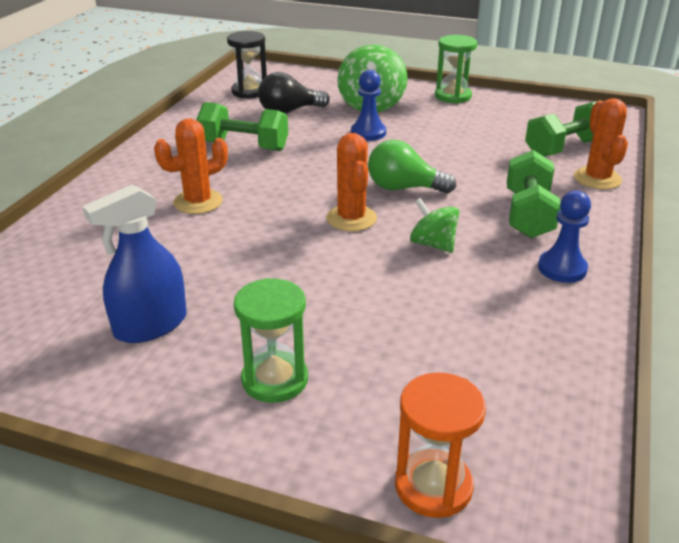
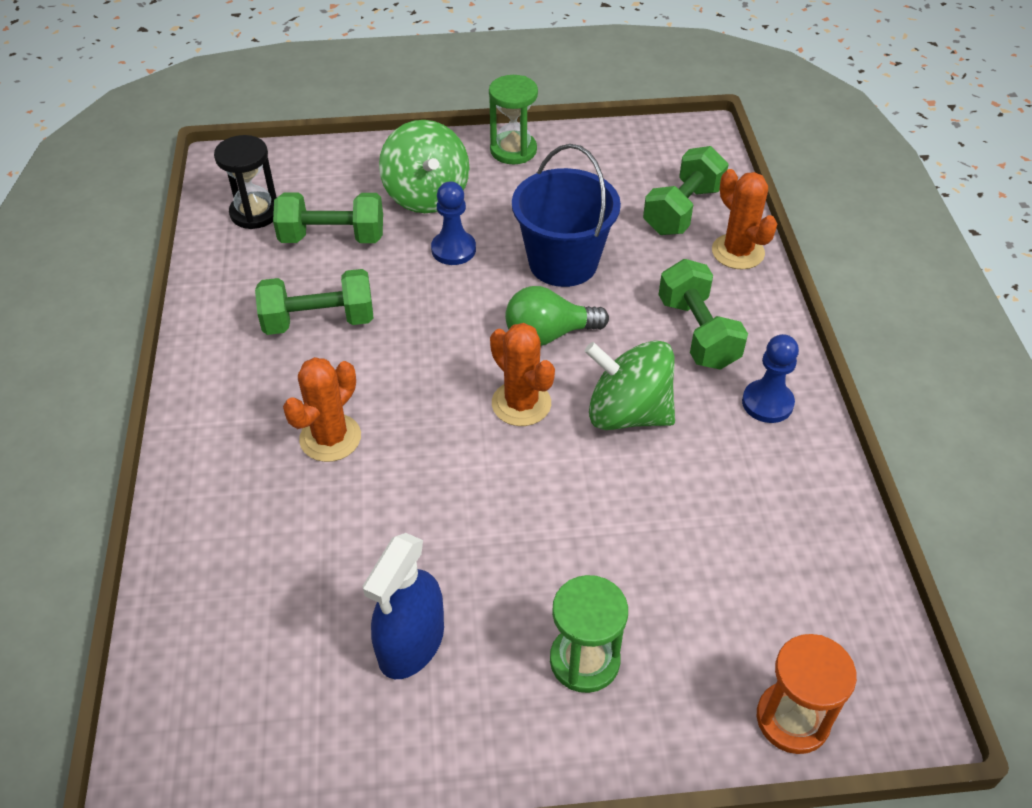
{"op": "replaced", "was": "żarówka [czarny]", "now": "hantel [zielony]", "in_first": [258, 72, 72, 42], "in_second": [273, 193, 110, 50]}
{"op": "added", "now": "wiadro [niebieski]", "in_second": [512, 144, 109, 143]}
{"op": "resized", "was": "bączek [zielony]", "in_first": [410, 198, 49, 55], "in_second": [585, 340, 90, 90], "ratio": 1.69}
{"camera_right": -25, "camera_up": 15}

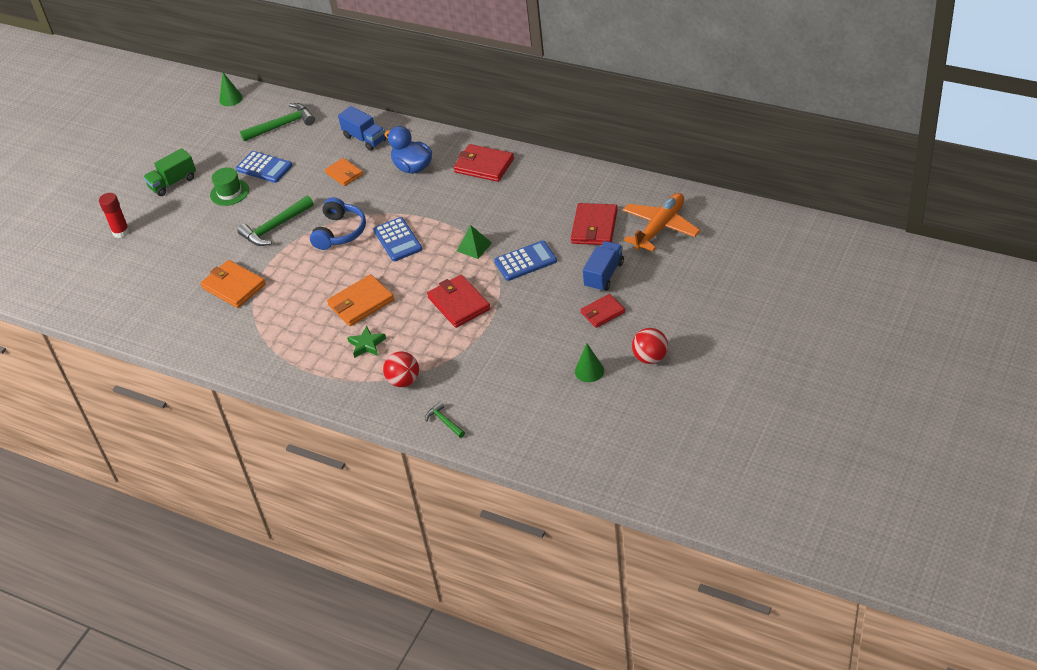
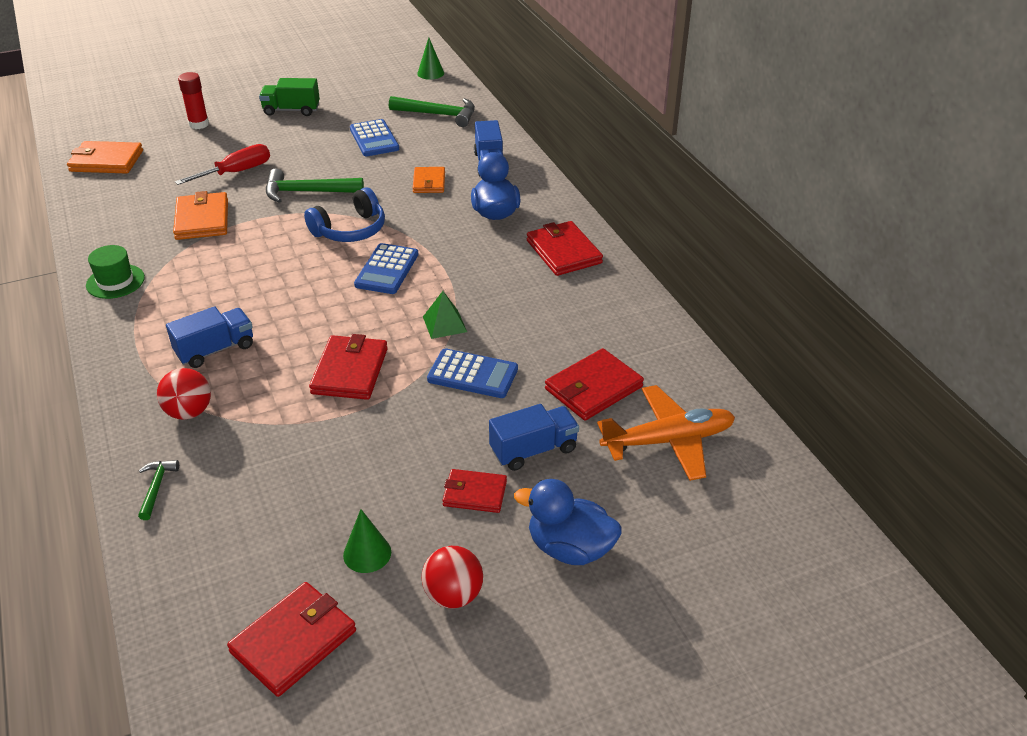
{"op": "moved", "was": "portfel [pomarańczowy]", "in_first": [327, 274, 67, 52], "in_second": [67, 141, 76, 33]}
{"op": "moved", "was": "kapelusz [zielony]", "in_first": [210, 167, 39, 39], "in_second": [86, 245, 59, 54]}
{"op": "replaced", "was": "gwiazda [zielony]", "now": "ciężarówka [niebieski]", "in_first": [347, 326, 39, 32], "in_second": [166, 306, 87, 62]}
{"op": "added", "now": "śrubokręt [czerwony]", "in_second": [175, 144, 95, 41]}
{"op": "added", "now": "portfel [czerwony]", "in_second": [227, 582, 129, 115]}
{"op": "added", "now": "kaczka [niebieski]", "in_second": [514, 479, 108, 86]}
{"camera_right": 35, "camera_up": -5}

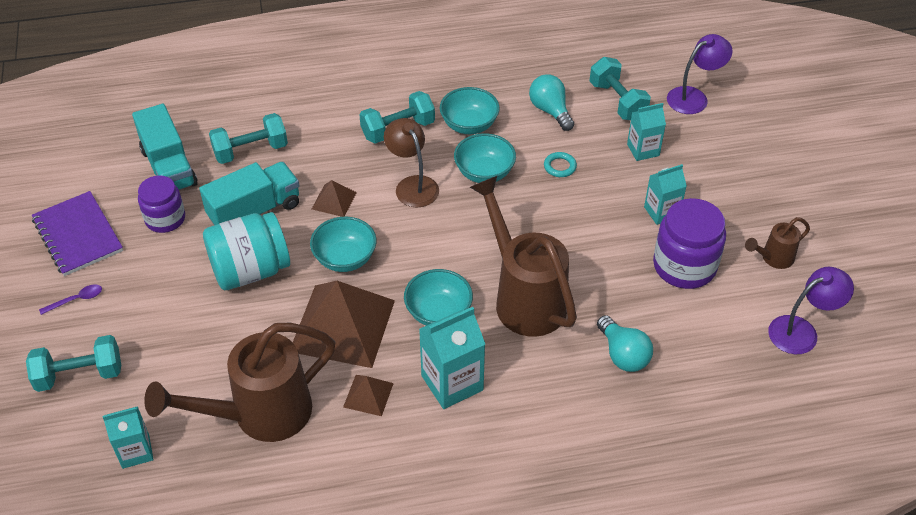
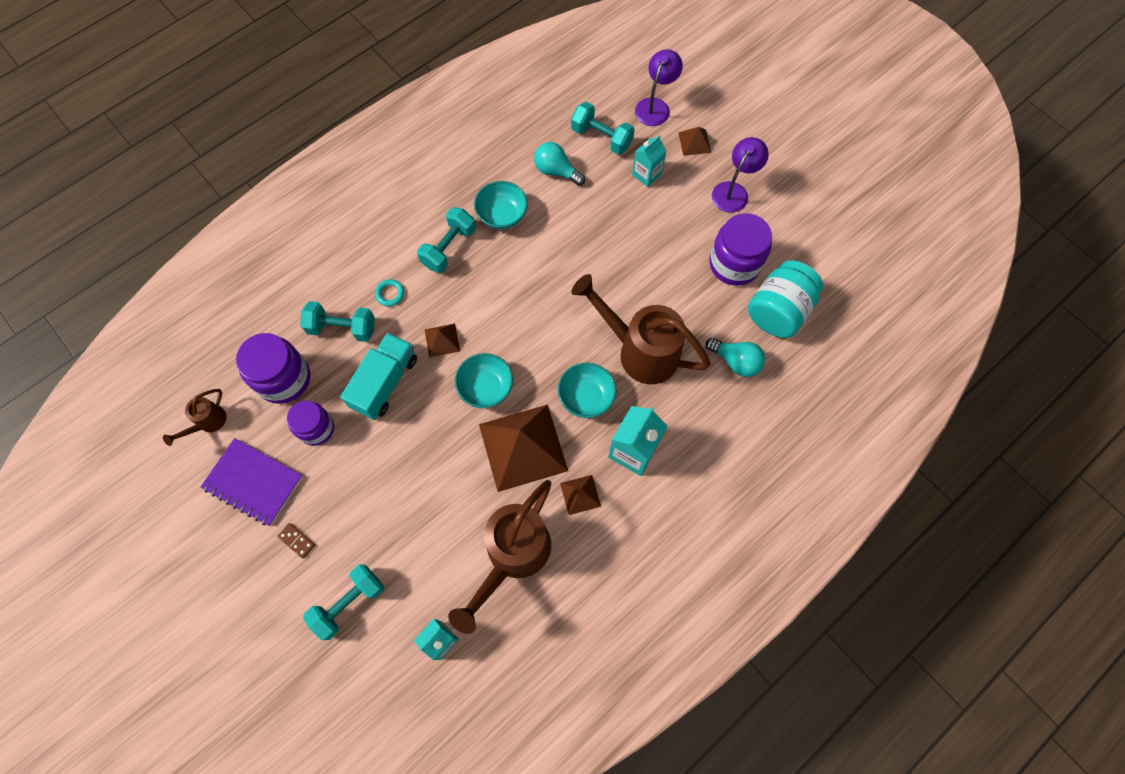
{"op": "moved", "was": "konewka [brązowy]", "in_first": [745, 217, 65, 52], "in_second": [163, 389, 63, 57]}
{"op": "replaced", "was": "ciężarówka [turkusowy]", "now": "słoik [fioletowy]", "in_first": [132, 104, 66, 86], "in_second": [236, 333, 74, 71]}
{"op": "replaced", "was": "łyżka [fioletowy]", "now": "kostka domina [brązowy]", "in_first": [39, 284, 63, 31], "in_second": [277, 523, 38, 35]}
{"op": "turned", "was": "hantel [turkusowy]", "in_first": [209, 113, 79, 51], "in_second": [300, 301, 75, 41], "clockwise": 60}
{"op": "moved", "was": "pierścień [turkusowy]", "in_first": [544, 152, 33, 25], "in_second": [375, 279, 29, 27]}
{"op": "added", "now": "piramida [brązowy]", "in_second": [678, 127, 33, 29]}
{"op": "moved", "was": "lampka [fioletowy]", "in_first": [768, 267, 86, 87], "in_second": [712, 137, 57, 76]}
{"op": "moved", "was": "słoik [turkusowy]", "in_first": [203, 212, 87, 78], "in_second": [748, 260, 75, 78]}
{"op": "removed", "was": "lampka [brązowy]", "in_first": [384, 118, 55, 89]}
{"op": "removed", "was": "miska [turkusowy]", "in_first": [454, 133, 62, 50]}
{"op": "removed", "was": "karton mleka [turkusowy]", "in_first": [644, 164, 43, 61]}
{"camera_right": -30, "camera_up": 20}

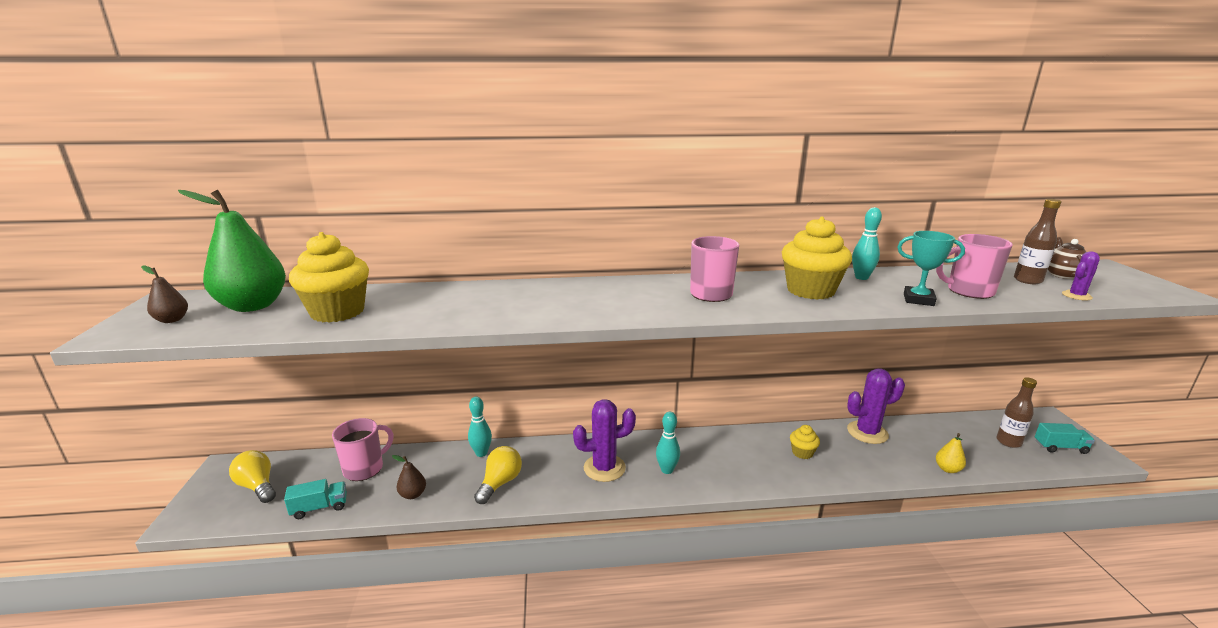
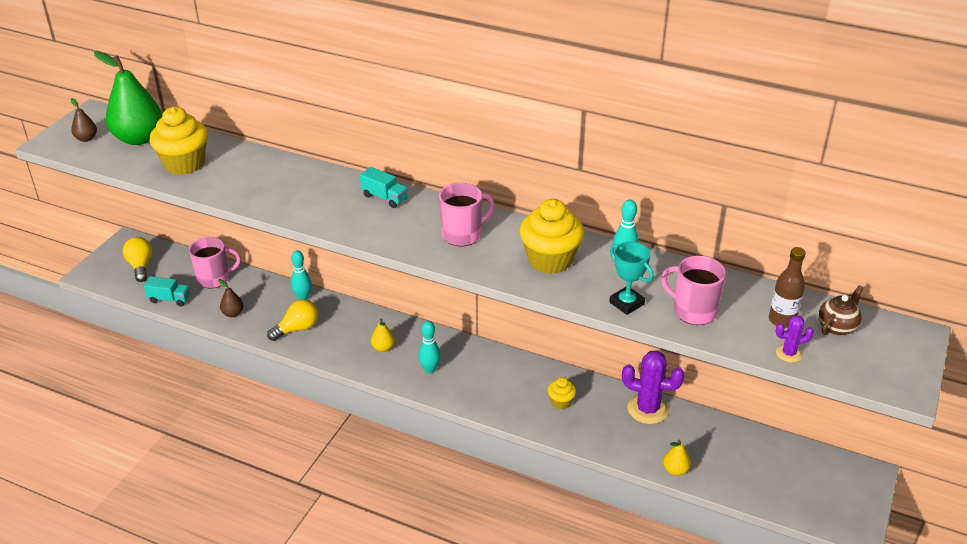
{"op": "moved", "was": "ciężarówka [turkusowy]", "in_first": [1035, 423, 60, 31], "in_second": [360, 167, 48, 41]}
{"op": "replaced", "was": "kaktus [fioletowy]", "now": "gruszka [żółty]", "in_first": [573, 399, 63, 83], "in_second": [371, 318, 24, 34]}
{"op": "removed", "was": "butelka [brązowy]", "in_first": [996, 377, 41, 71]}
{"camera_right": 30, "camera_up": 15}

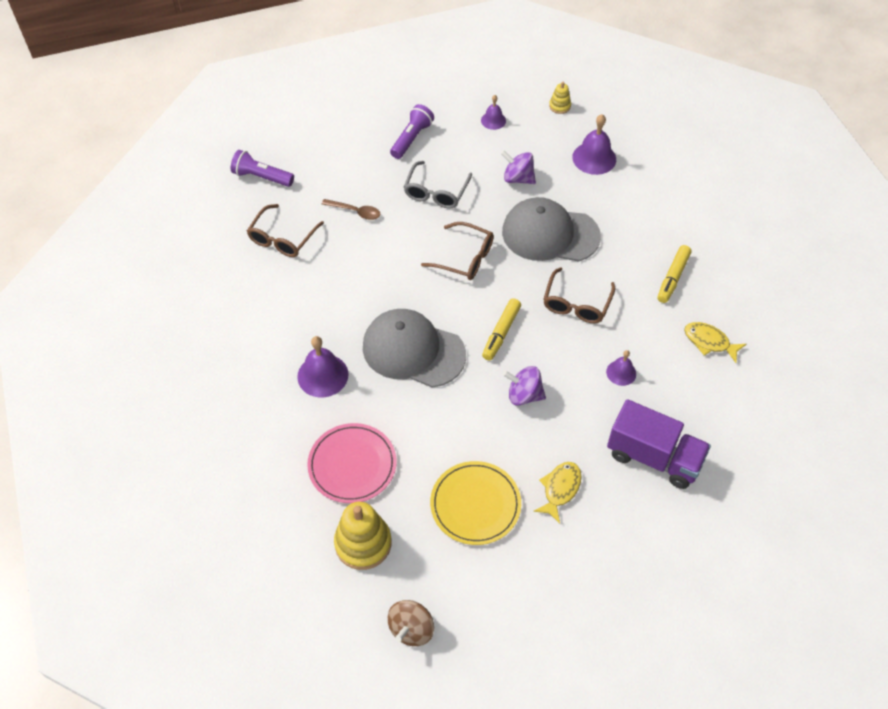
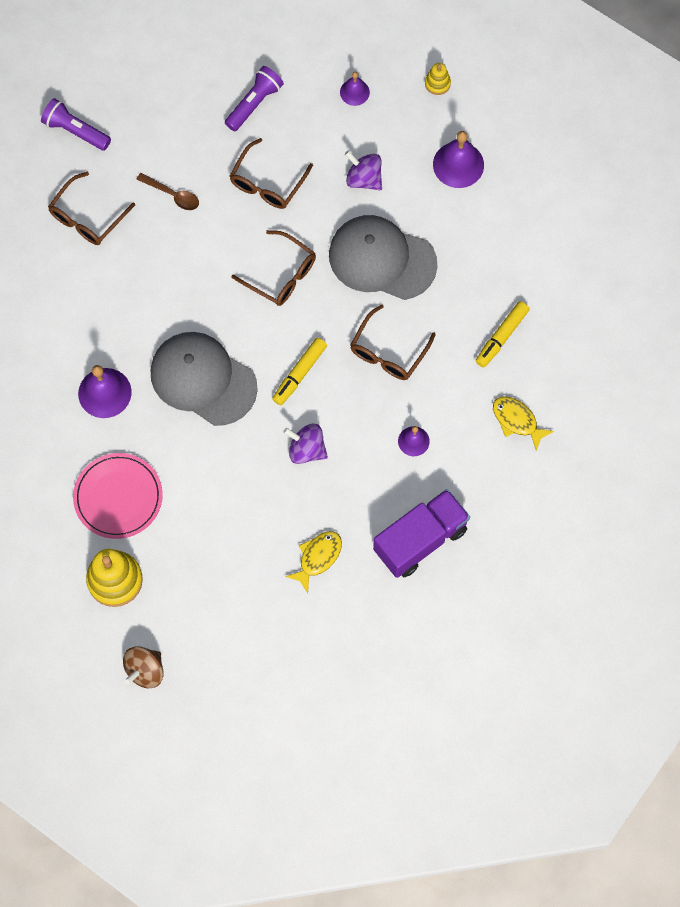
{"op": "recoloured", "was": "okulary [szary]", "now": "okulary [brązowy]", "in_first": [404, 161, 68, 48], "in_second": [230, 138, 83, 71]}
{"op": "turned", "was": "ciężarówka [fioletowy]", "in_first": [607, 399, 104, 90], "in_second": [373, 489, 97, 89], "clockwise": -75}
{"op": "removed", "was": "talerz [żółty]", "in_first": [430, 461, 91, 84]}
{"camera_right": 10, "camera_up": 15}

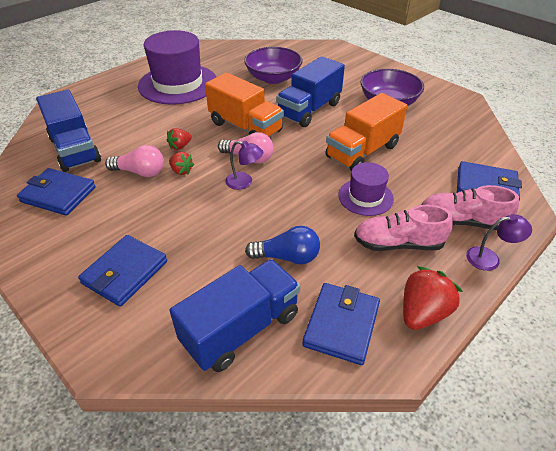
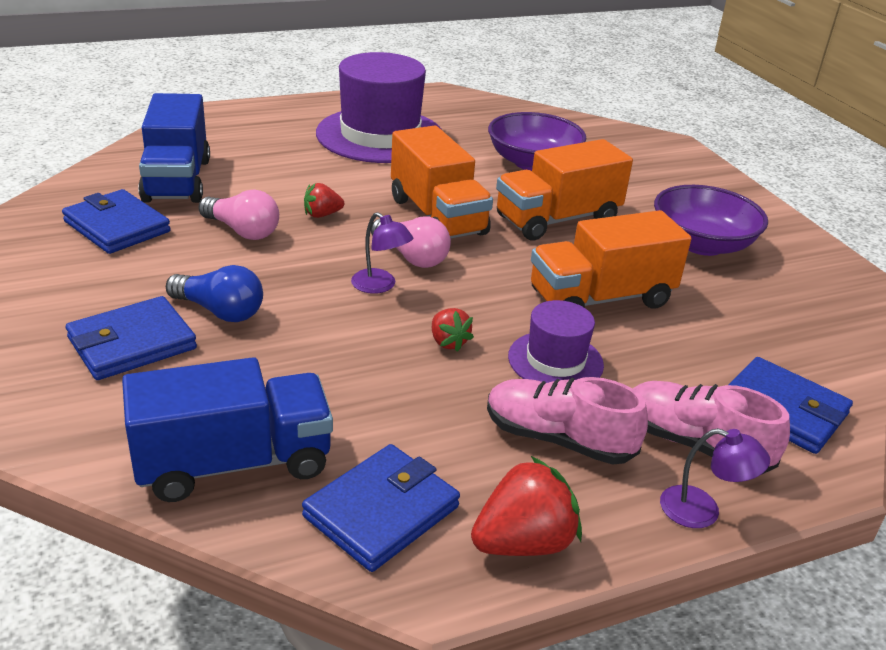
{"op": "moved", "was": "żarówka [niebieski]", "in_first": [245, 226, 75, 38], "in_second": [166, 265, 97, 57]}
{"op": "moved", "was": "truskawka [czerwony]", "in_first": [169, 152, 25, 23], "in_second": [432, 308, 42, 44]}
{"op": "recoloured", "was": "ciężarówka [niebieski]", "now": "ciężarówka [pomarańczowy]", "in_first": [276, 56, 69, 71], "in_second": [496, 139, 137, 101]}
{"camera_right": 20, "camera_up": -10}

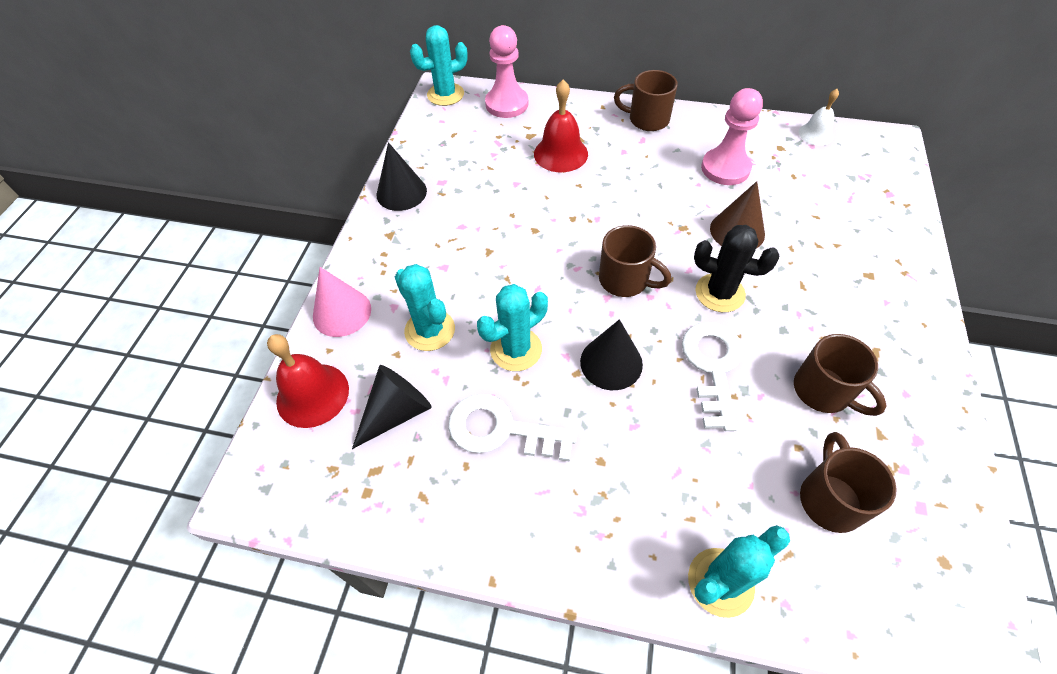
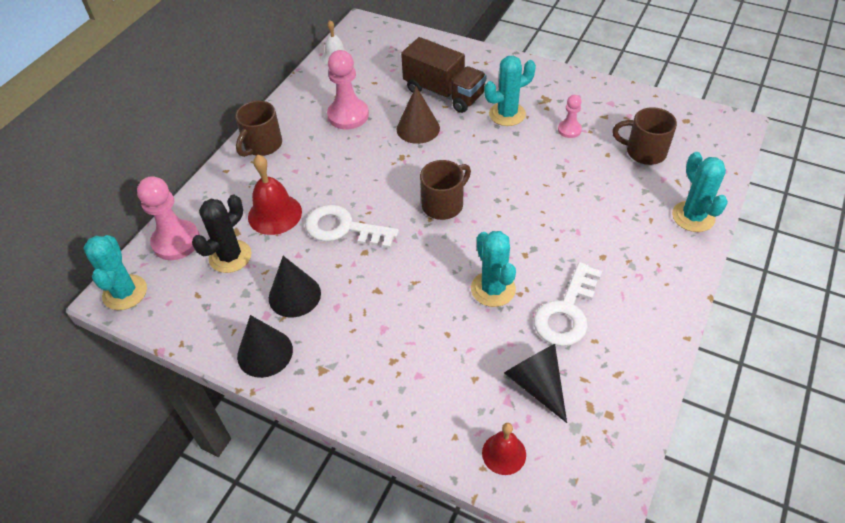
{"op": "moved", "was": "kaktus [czarny]", "in_first": [694, 225, 85, 87], "in_second": [192, 195, 59, 78]}
{"op": "moved", "was": "stożek [czarny]", "in_first": [580, 319, 63, 71], "in_second": [269, 256, 52, 61]}
{"op": "moved", "was": "klucz [biały]", "in_first": [682, 322, 61, 109], "in_second": [305, 205, 94, 44]}
{"op": "added", "now": "ciężarówka [brązowy]", "in_second": [401, 37, 86, 76]}
{"op": "resized", "was": "dzwonek [czerwony]", "in_first": [267, 334, 82, 94], "in_second": [482, 423, 44, 52], "ratio": 0.63}
{"op": "moved", "was": "kaktus [turkusowy]", "in_first": [395, 264, 60, 87], "in_second": [484, 56, 52, 70]}
{"op": "replaced", "was": "kubek [brązowy]", "now": "pionek [różowy]", "in_first": [794, 334, 93, 82], "in_second": [558, 95, 24, 43]}
{"op": "removed", "was": "stożek [różowy]", "in_first": [313, 267, 58, 70]}
{"camera_right": -75, "camera_up": -5}

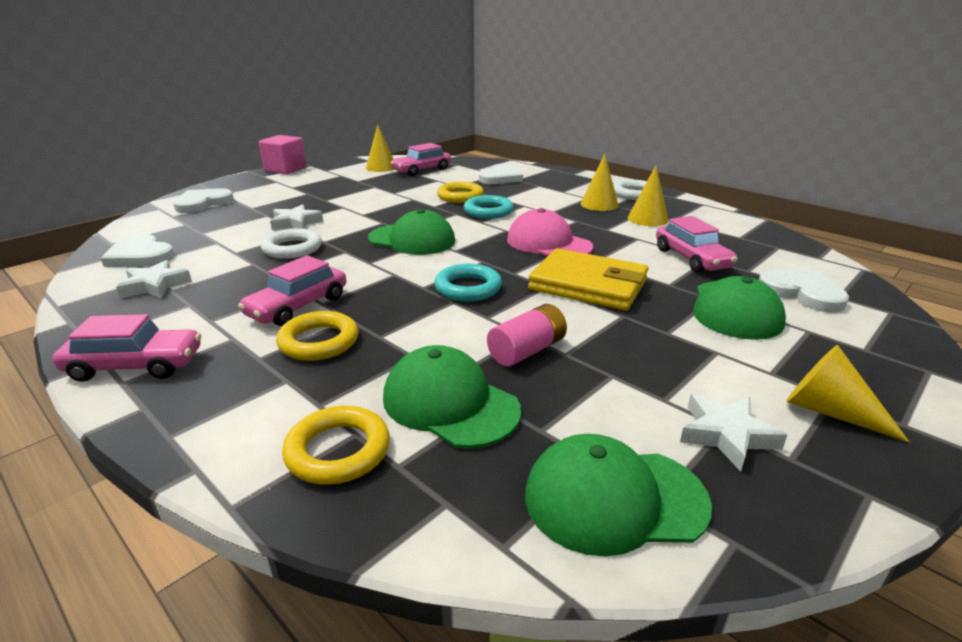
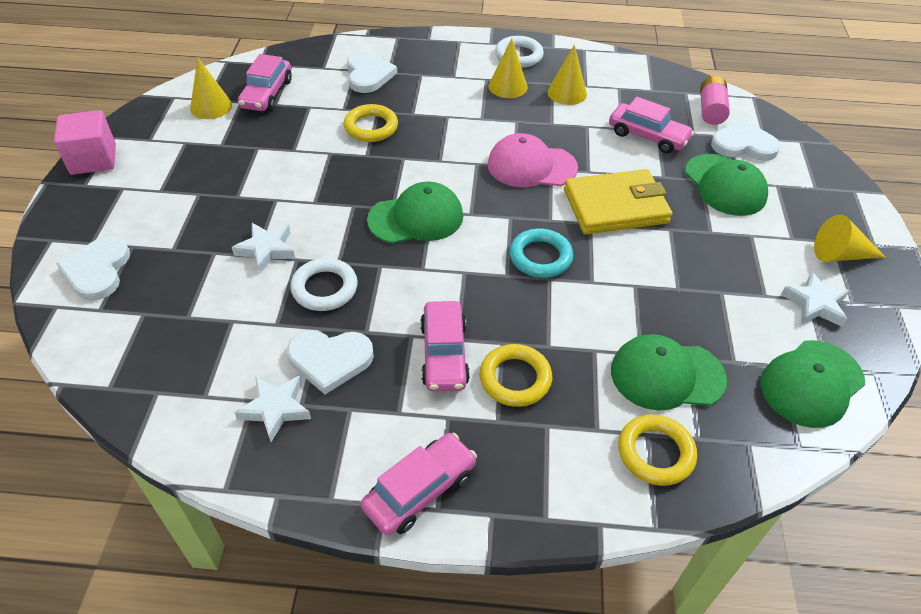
{"op": "moved", "was": "serce [biały]", "in_first": [101, 234, 74, 33], "in_second": [287, 331, 87, 63]}
{"op": "moved", "was": "bateria [różowy]", "in_first": [487, 304, 80, 63], "in_second": [700, 76, 30, 49]}
{"op": "removed", "was": "pierścień [turkusowy]", "in_first": [464, 195, 50, 24]}
{"camera_right": -40, "camera_up": 20}

